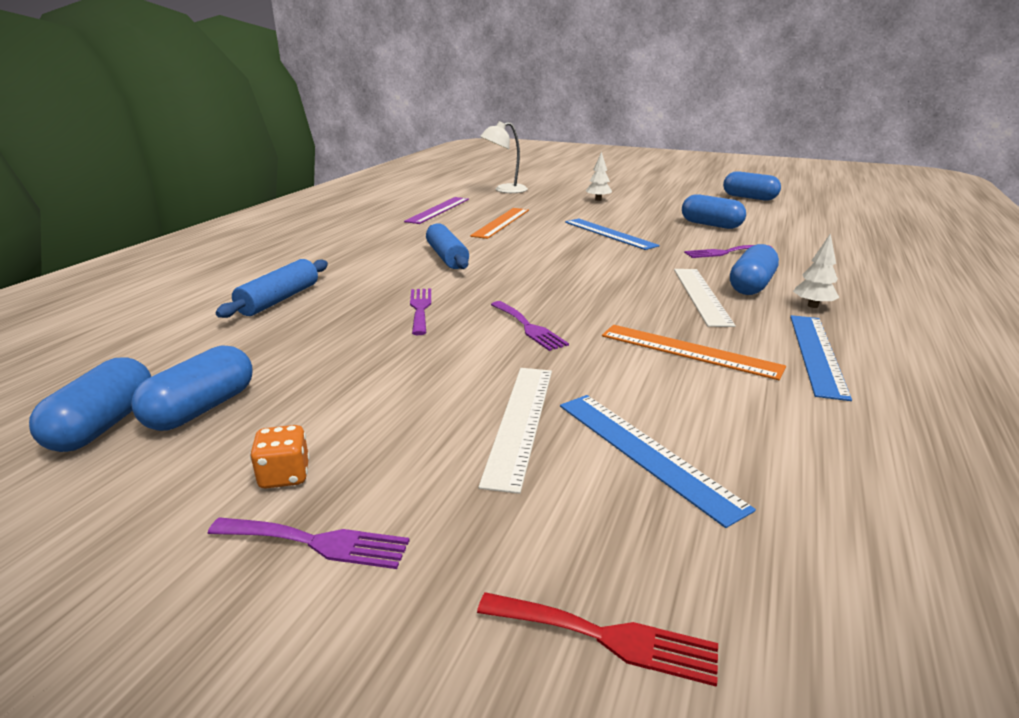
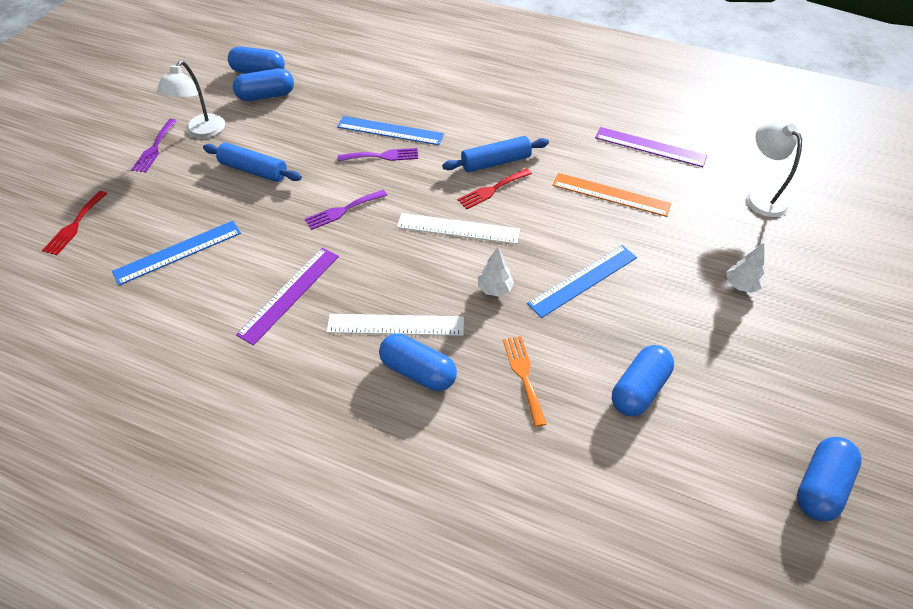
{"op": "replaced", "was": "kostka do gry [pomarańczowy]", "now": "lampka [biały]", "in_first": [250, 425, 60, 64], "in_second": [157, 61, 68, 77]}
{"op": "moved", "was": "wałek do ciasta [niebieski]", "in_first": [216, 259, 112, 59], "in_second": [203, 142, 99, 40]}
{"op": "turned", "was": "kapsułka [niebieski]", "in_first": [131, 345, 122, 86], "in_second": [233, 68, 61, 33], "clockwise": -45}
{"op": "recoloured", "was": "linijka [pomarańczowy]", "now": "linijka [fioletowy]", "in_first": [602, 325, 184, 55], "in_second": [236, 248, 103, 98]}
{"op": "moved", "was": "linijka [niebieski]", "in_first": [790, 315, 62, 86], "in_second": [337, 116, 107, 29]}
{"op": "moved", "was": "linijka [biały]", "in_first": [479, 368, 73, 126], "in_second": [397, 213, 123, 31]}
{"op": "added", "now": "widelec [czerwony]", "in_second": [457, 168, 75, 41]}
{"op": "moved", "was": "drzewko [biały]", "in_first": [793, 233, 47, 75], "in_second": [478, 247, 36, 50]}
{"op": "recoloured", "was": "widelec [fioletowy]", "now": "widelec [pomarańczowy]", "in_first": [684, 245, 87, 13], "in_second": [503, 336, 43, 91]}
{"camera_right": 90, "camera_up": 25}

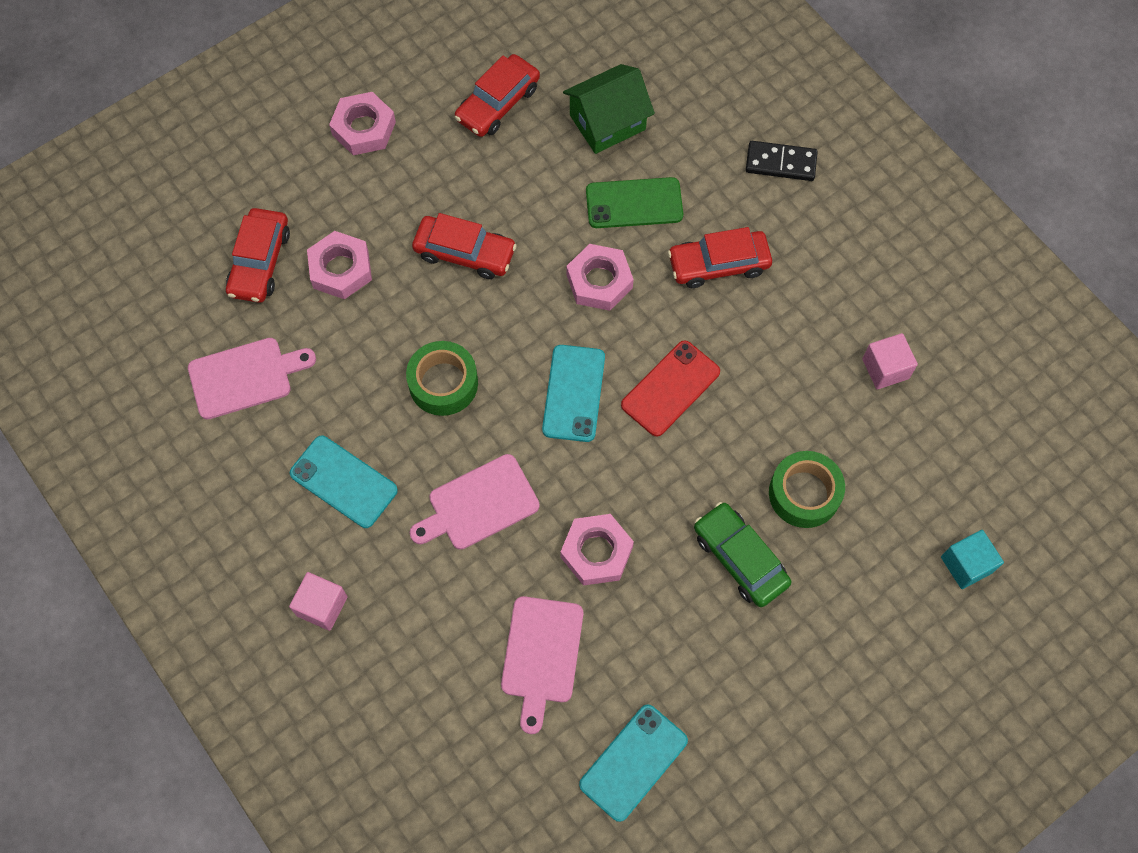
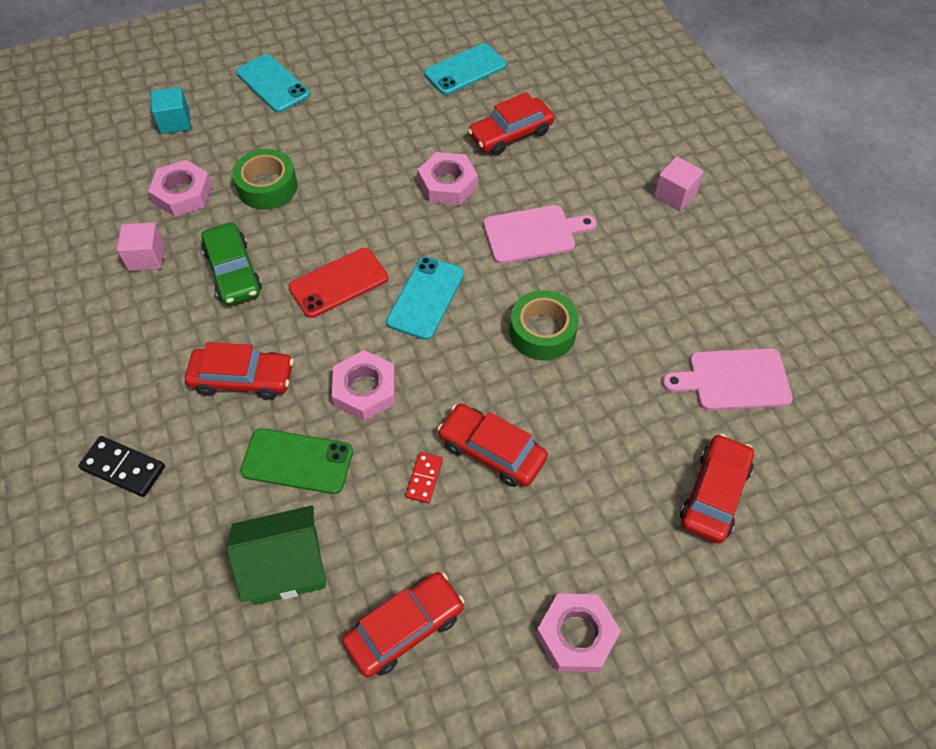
{"op": "moved", "was": "nakrętka [różowy]", "in_first": [307, 231, 65, 68], "in_second": [148, 160, 64, 57]}
{"op": "moved", "was": "samochód [zielony]", "in_first": [694, 502, 97, 105], "in_second": [201, 223, 61, 82]}
{"op": "moved", "was": "telefon [turkusowy]", "in_first": [290, 436, 108, 92], "in_second": [236, 54, 74, 59]}
{"op": "added", "now": "kostka domina [czerwony]", "in_second": [405, 452, 38, 51]}
{"op": "replaced", "was": "deska do krojenia [różowy]", "now": "samochód [czerwony]", "in_first": [501, 596, 82, 138], "in_second": [468, 92, 86, 63]}
{"camera_right": -165, "camera_up": -10}

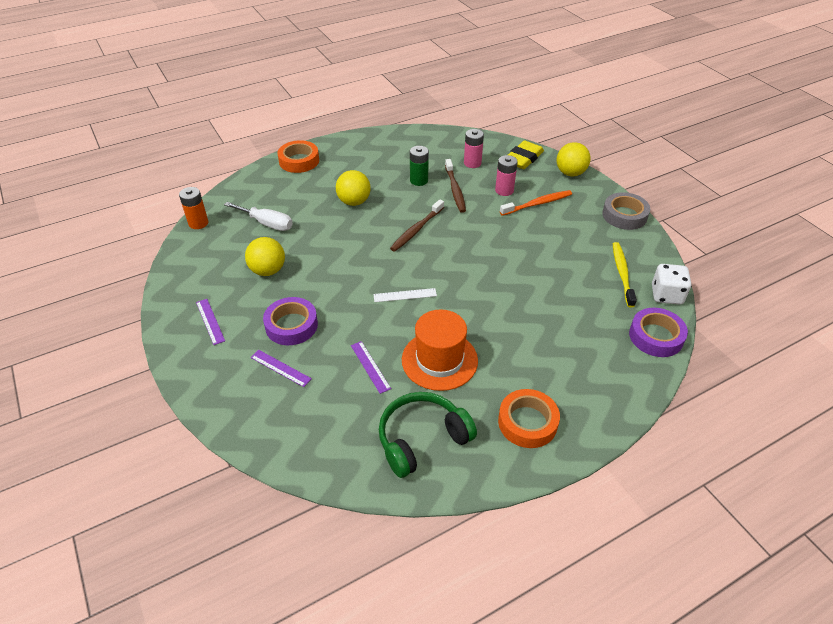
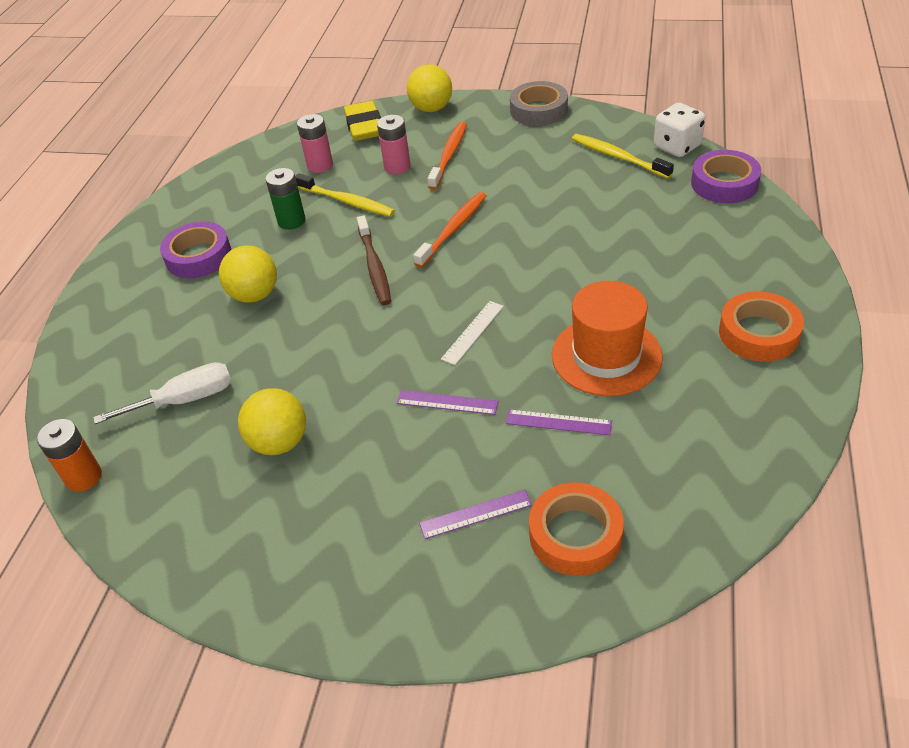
{"op": "moved", "was": "taśma klejąca [fioletowy]", "in_first": [263, 297, 55, 48], "in_second": [160, 222, 72, 56]}
{"op": "recoloured", "was": "szczoteczka do zębów [brązowy]", "now": "szczoteczka do zębów [żółty]", "in_first": [445, 159, 21, 54], "in_second": [295, 173, 100, 44]}
{"op": "moved", "was": "linijka [fioletowy]", "in_first": [196, 299, 29, 46], "in_second": [397, 390, 102, 25]}
{"op": "added", "now": "szczoteczka do zębów [pomarańczowy]", "in_second": [413, 192, 74, 76]}
{"op": "moved", "was": "taśma klejąca [pomarańczowy]", "in_first": [277, 140, 42, 33], "in_second": [529, 483, 95, 93]}
{"op": "removed", "was": "słuchawki [zielony]", "in_first": [379, 392, 98, 86]}
{"camera_right": -45, "camera_up": 0}

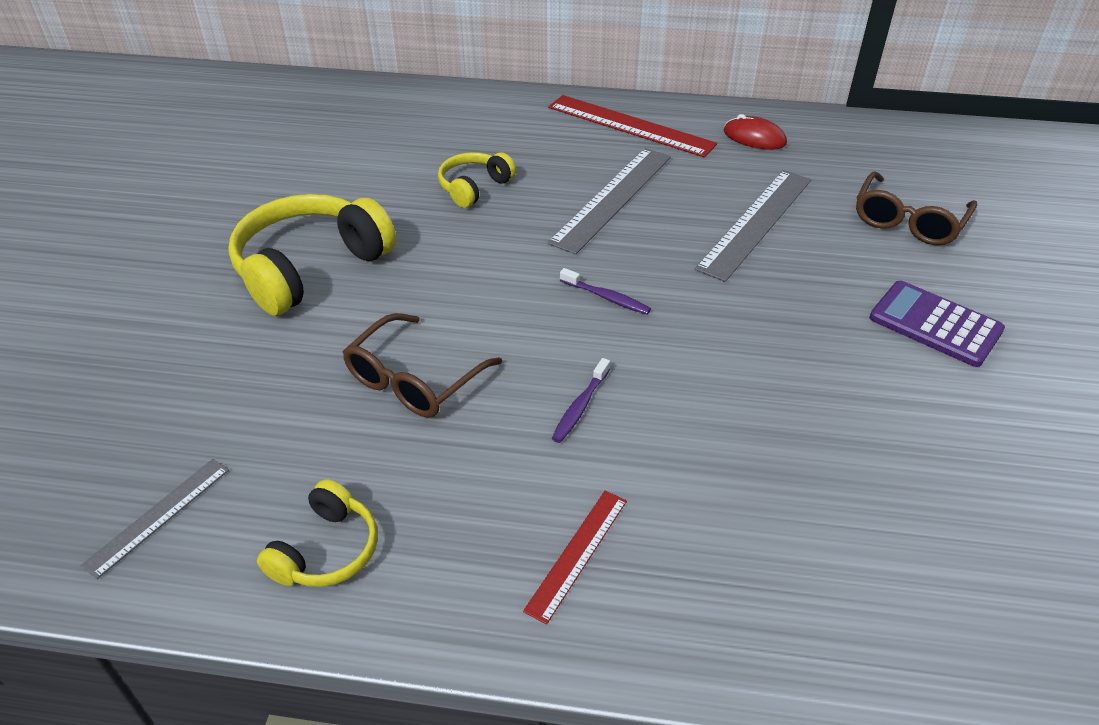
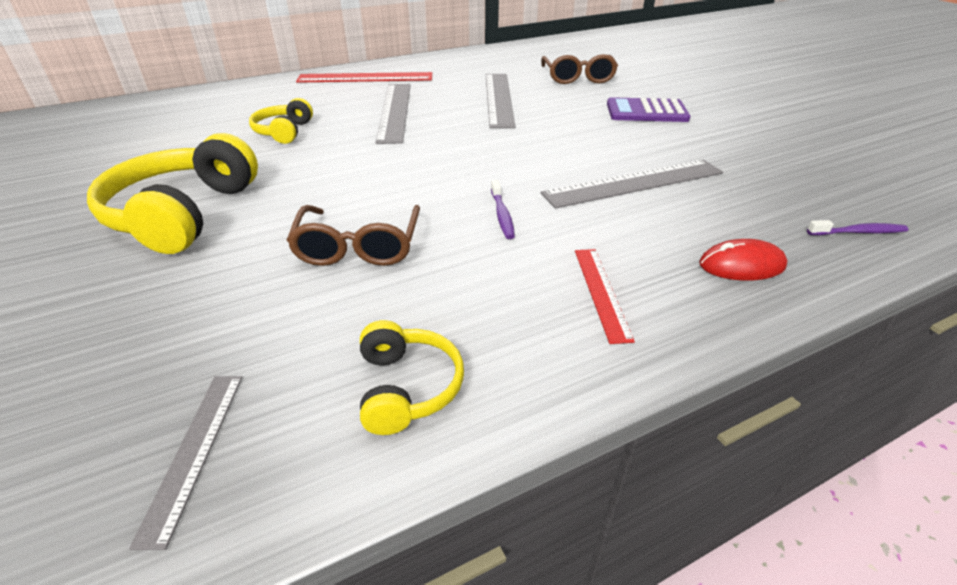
{"op": "added", "now": "linijka [szary]", "in_second": [541, 159, 182, 50]}
{"op": "moved", "was": "myszka [czerwony]", "in_first": [724, 114, 63, 36], "in_second": [699, 239, 89, 42]}
{"op": "moved", "was": "szczoteczka do zębów [fioletowy]", "in_first": [560, 268, 91, 47], "in_second": [807, 220, 101, 15]}
{"camera_right": -35, "camera_up": -5}

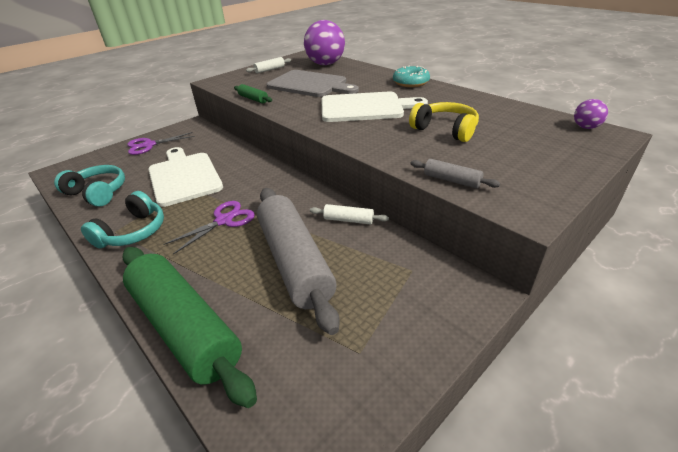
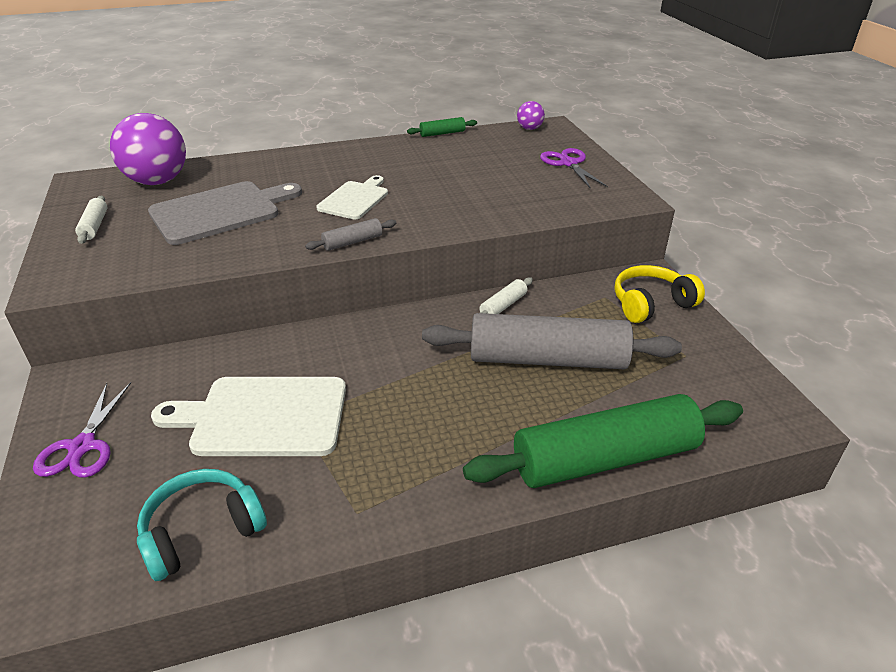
{"op": "moved", "was": "wałek do ciasta [szary]", "in_first": [410, 159, 90, 30], "in_second": [305, 218, 91, 33]}
{"op": "resized", "was": "deska do krojenia [biały]", "in_first": [321, 92, 107, 30], "in_second": [316, 175, 72, 44], "ratio": 0.61}
{"op": "moved", "was": "wałek do ciasta [zielony]", "in_first": [234, 84, 38, 19], "in_second": [407, 117, 70, 20]}
{"op": "moved", "was": "nożyczki [fioletowy]", "in_first": [163, 201, 92, 54], "in_second": [540, 148, 68, 41]}
{"op": "moved", "was": "słuchawki [żółty]", "in_first": [409, 102, 70, 40], "in_second": [615, 265, 90, 58]}
{"op": "removed", "was": "słuchawki [turkusowy]", "in_first": [81, 191, 83, 57]}
{"op": "removed", "was": "donut [turkusowy]", "in_first": [393, 66, 37, 21]}
{"camera_right": -65, "camera_up": 0}

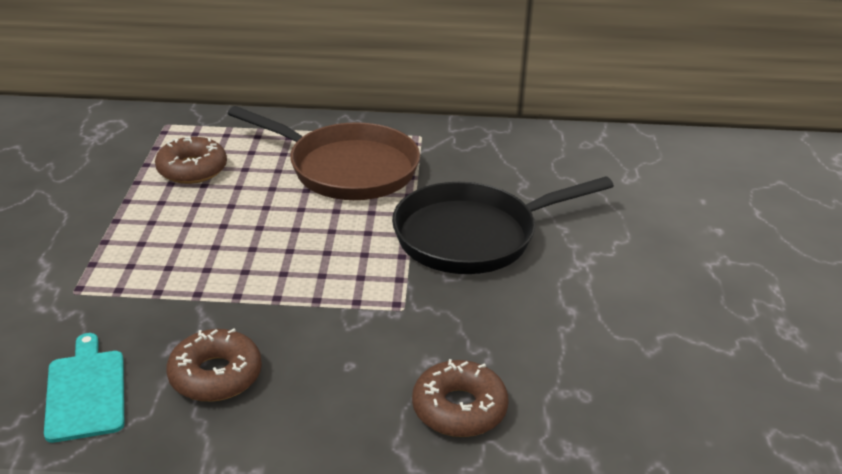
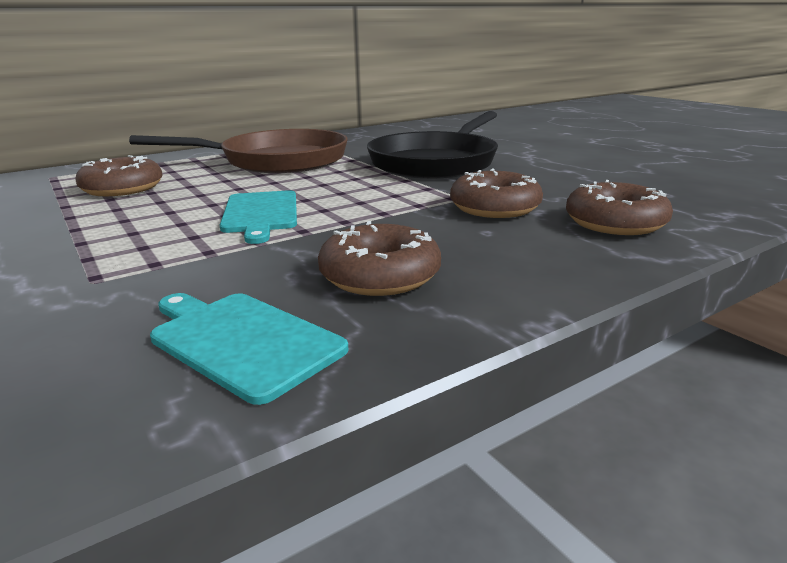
{"op": "added", "now": "deska do krojenia [turkusowy]", "in_second": [220, 190, 77, 54]}
{"op": "added", "now": "donut [brązowy]", "in_second": [450, 169, 93, 49]}
{"camera_right": -35, "camera_up": -10}

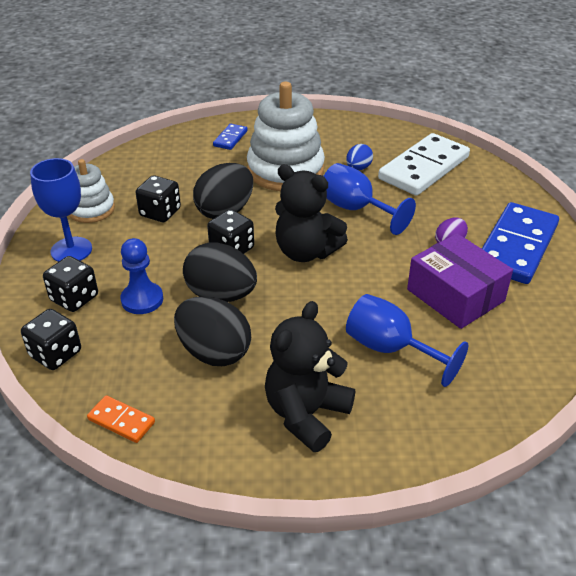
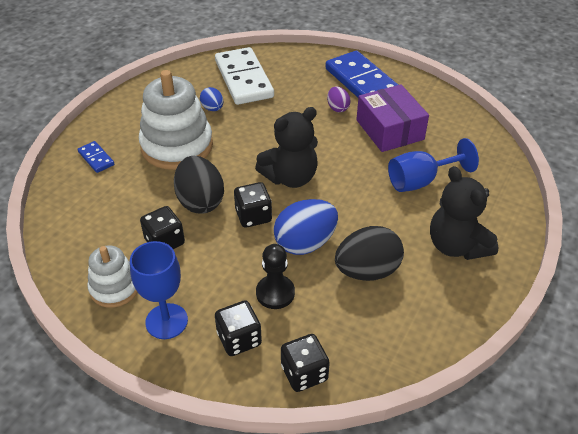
{"op": "recoloured", "was": "pionek [niebieski]", "now": "pionek [czarny]", "in_first": [120, 238, 43, 76], "in_second": [256, 244, 39, 65]}
{"op": "recoloured", "was": "jajko [czarny]", "now": "jajko [niebieski]", "in_first": [183, 242, 74, 60], "in_second": [274, 199, 64, 56]}
{"op": "turned", "was": "pudełko [fioletowy]", "in_first": [407, 233, 106, 96], "in_second": [356, 84, 73, 68], "clockwise": 75}
{"op": "removed", "was": "kostka domina [pomarańczowy]", "in_first": [87, 395, 68, 48]}
{"op": "removed", "was": "kielich [niebieski]", "in_first": [324, 163, 92, 72]}
{"camera_right": -60, "camera_up": 5}

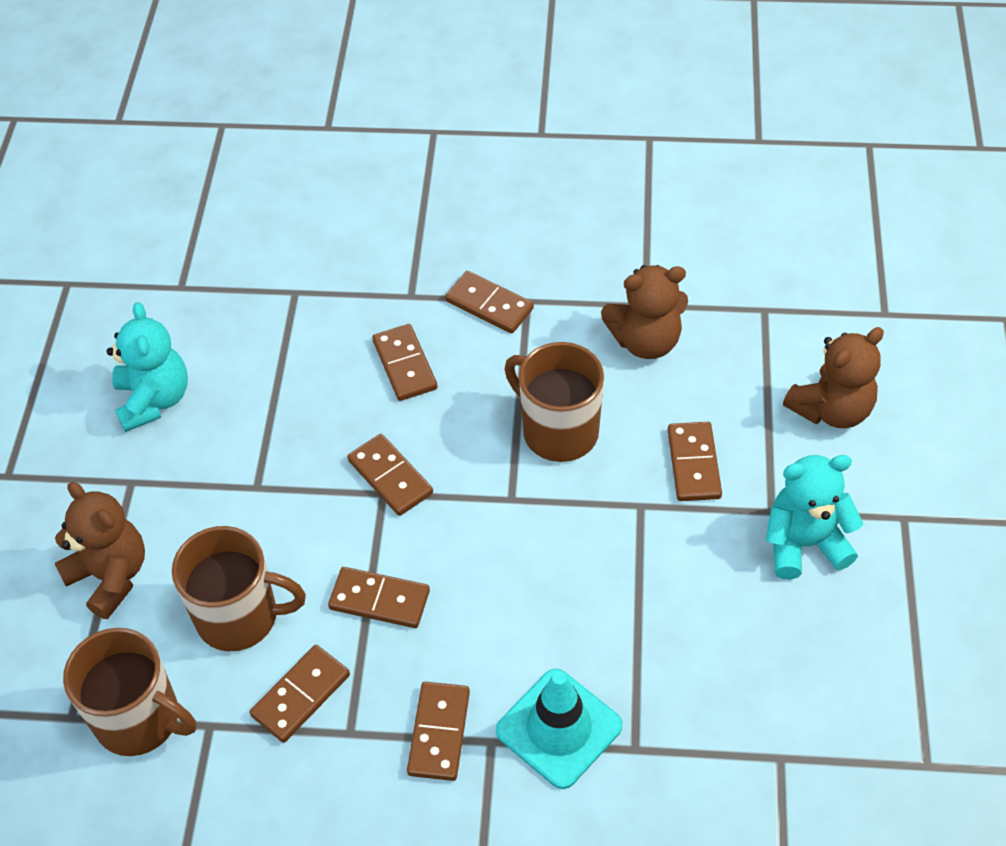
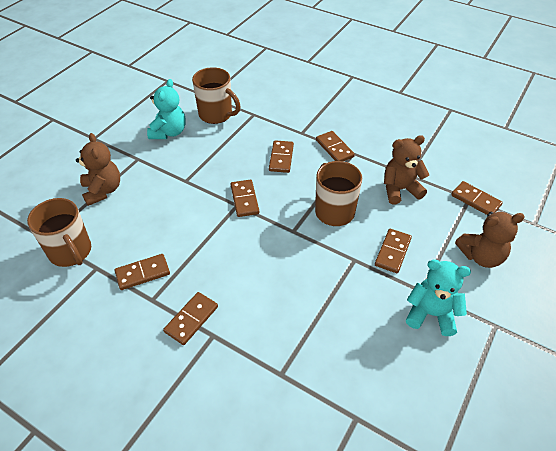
{"op": "moved", "was": "kubek [brązowy]", "in_first": [172, 526, 134, 125], "in_second": [192, 67, 48, 57]}
{"op": "turned", "was": "miś [brązowy]", "in_first": [601, 265, 87, 94], "in_second": [384, 135, 46, 69], "clockwise": 150}
{"op": "moved", "was": "kostka domina [brązowy]", "in_first": [328, 567, 102, 61], "in_second": [451, 181, 52, 34]}
{"op": "removed", "was": "pachołek [turkusowy]", "in_first": [496, 669, 127, 120]}
{"camera_right": 25, "camera_up": -5}

